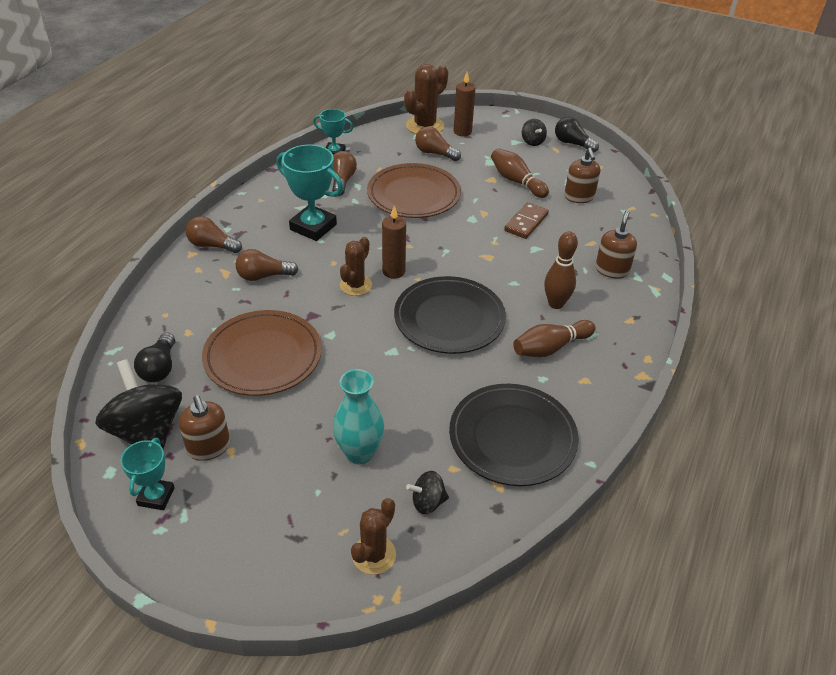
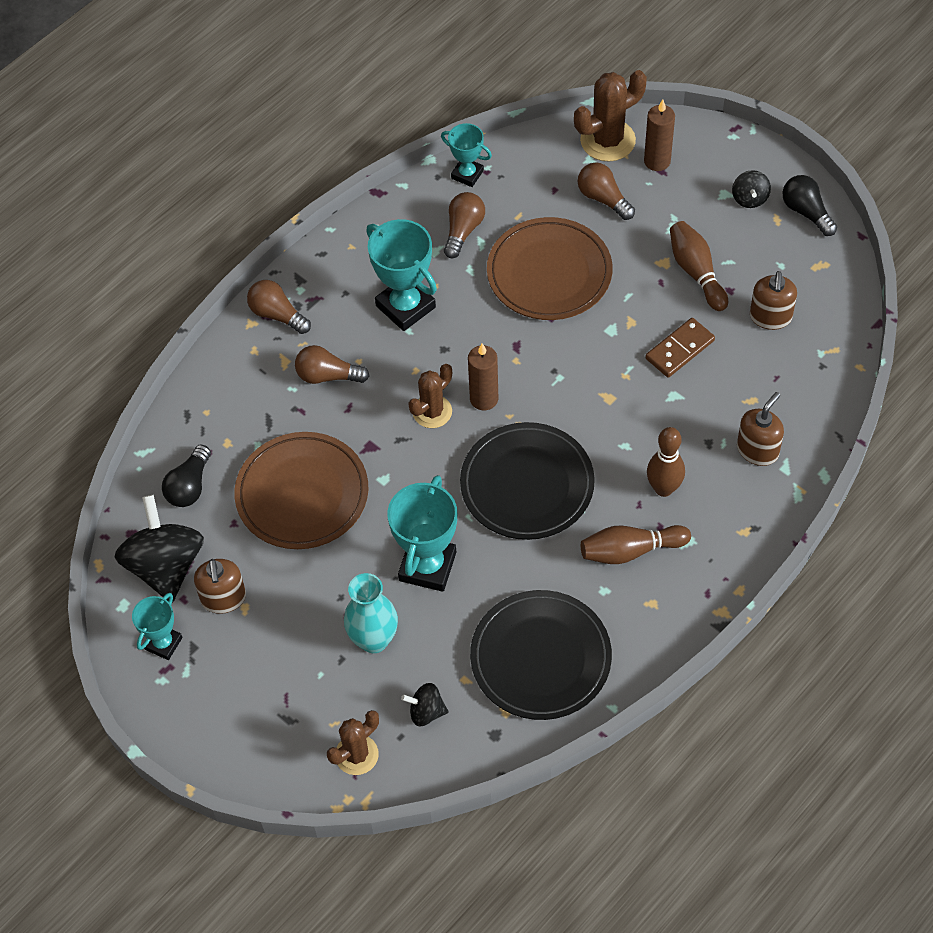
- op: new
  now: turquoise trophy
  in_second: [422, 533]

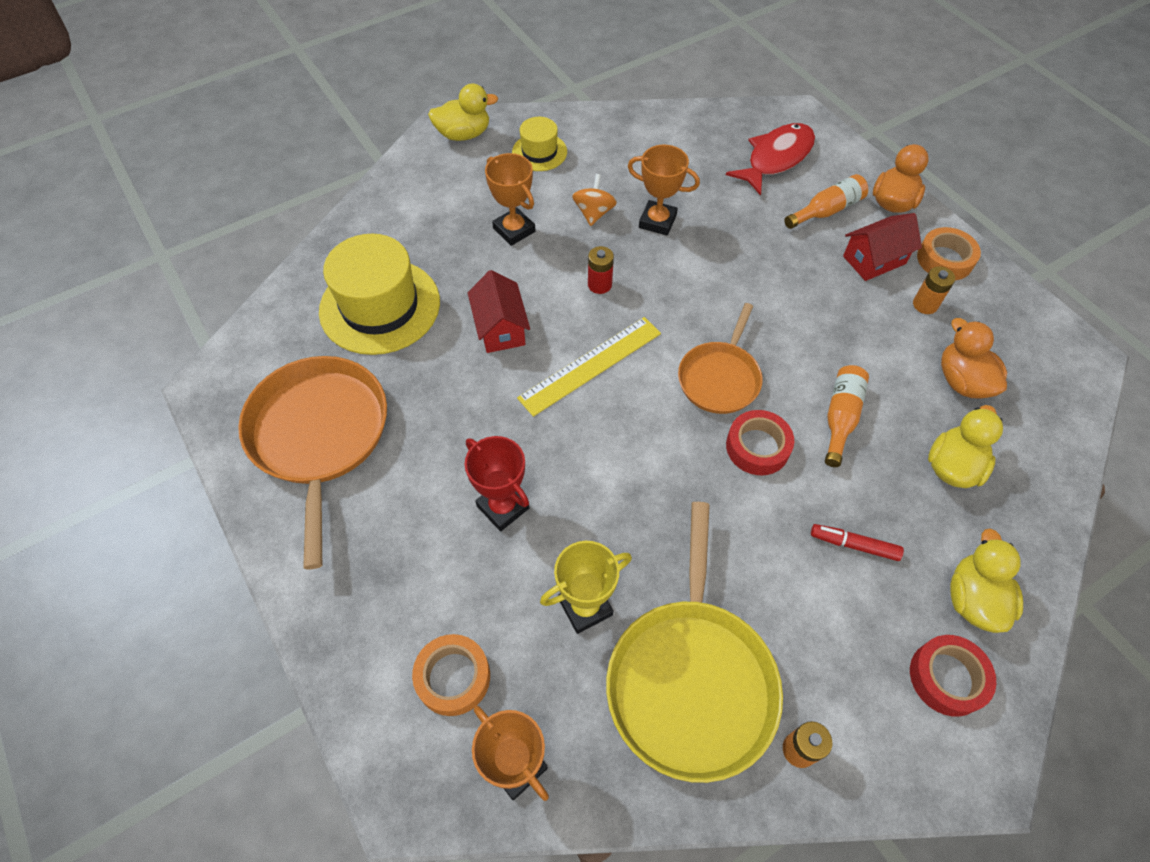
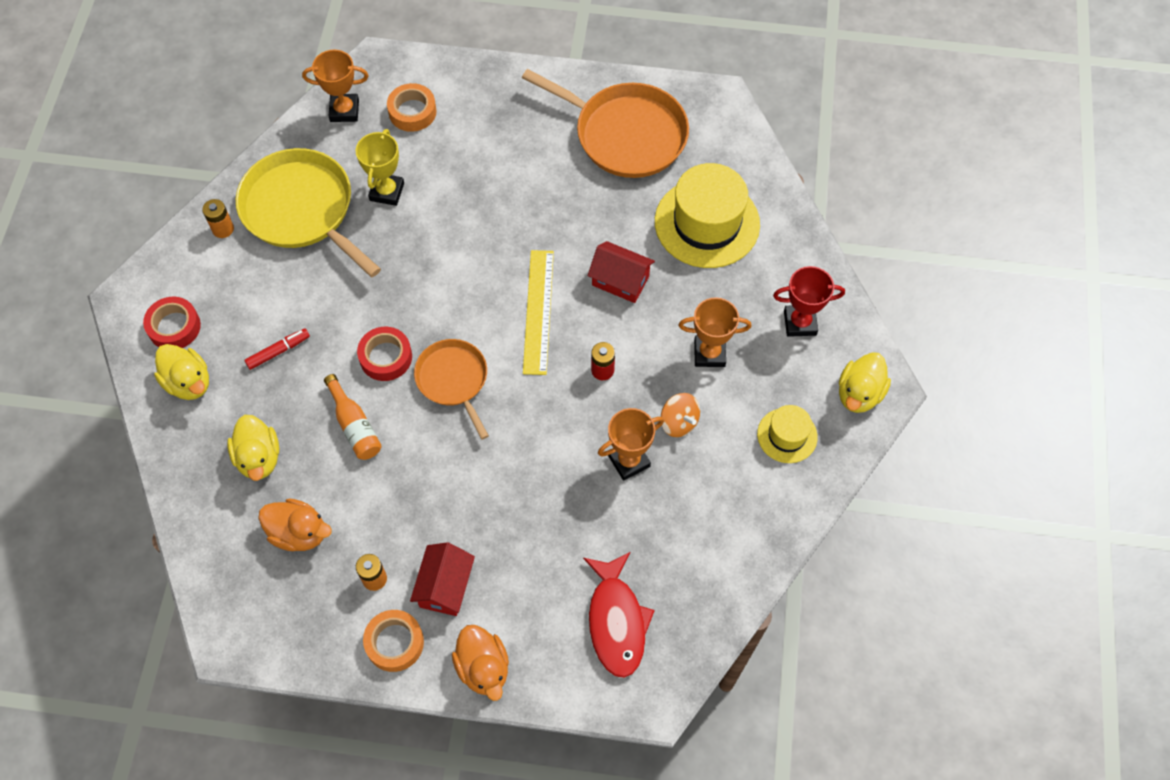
- op: shifted
  was: red trophy
  in_first: [497, 483]
  in_second: [809, 301]
- op: gone
  was: orange bottle
  in_first: [826, 201]

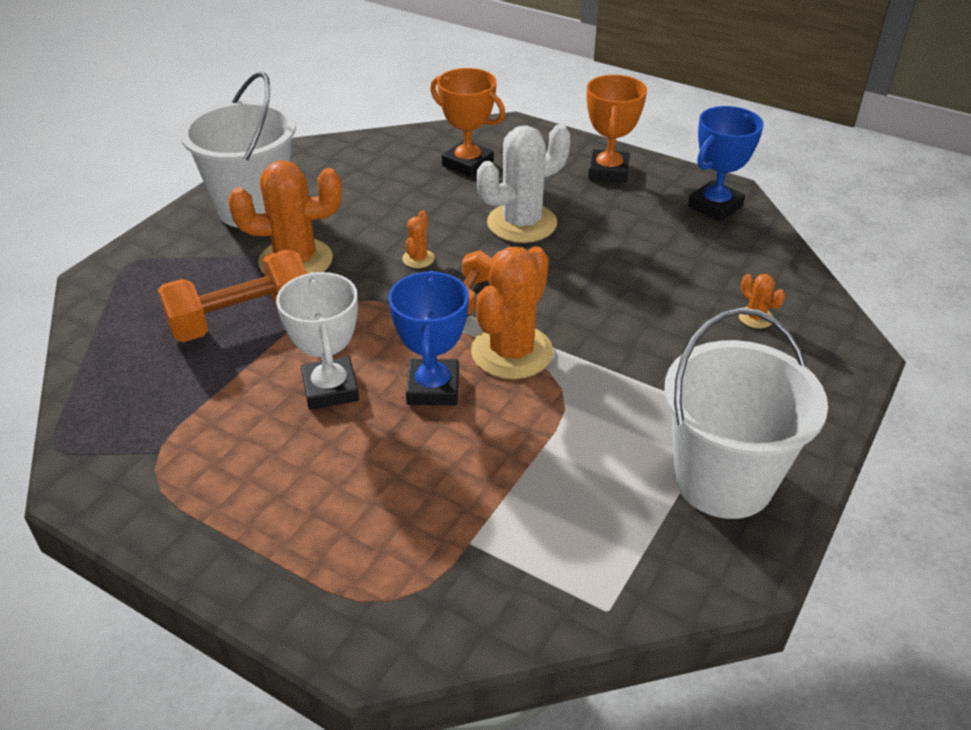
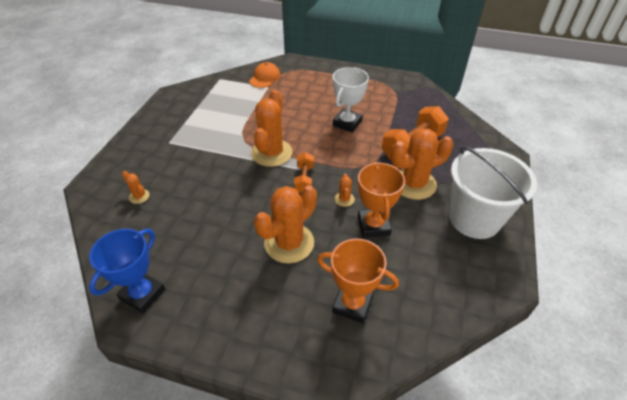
- op: rotated
  was: white trophy
  in_first: [317, 341]
  in_second: [351, 99]
  clockwise: 60
- op: gone
  was: blue trophy
  in_first: [428, 338]
- op: repainted
  was: white cactus
  now: orange cactus
  in_first: [524, 183]
  in_second: [285, 224]
- op: shifted
  was: orange trophy
  in_first: [617, 129]
  in_second: [381, 200]
- op: gone
  was: white bucket
  in_first: [746, 413]
- op: new
  now: orange cap
  in_second: [264, 75]

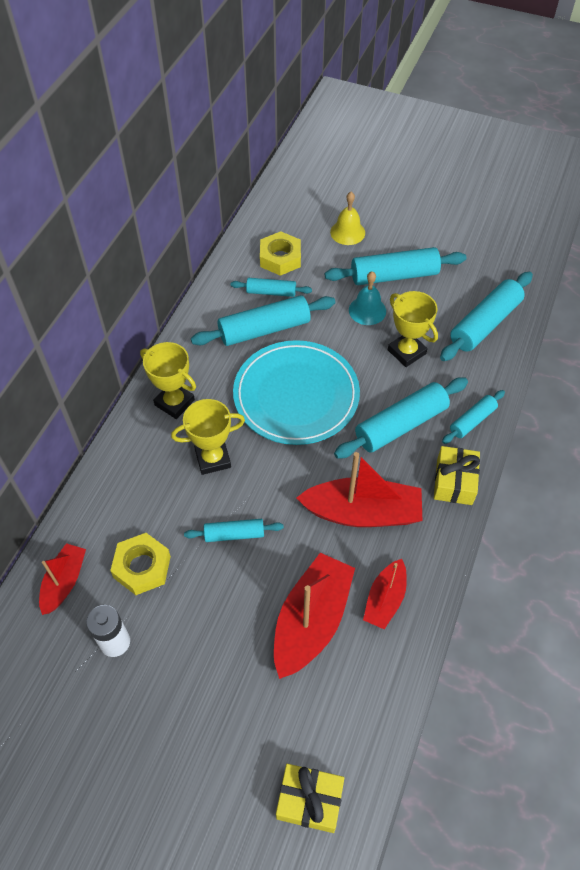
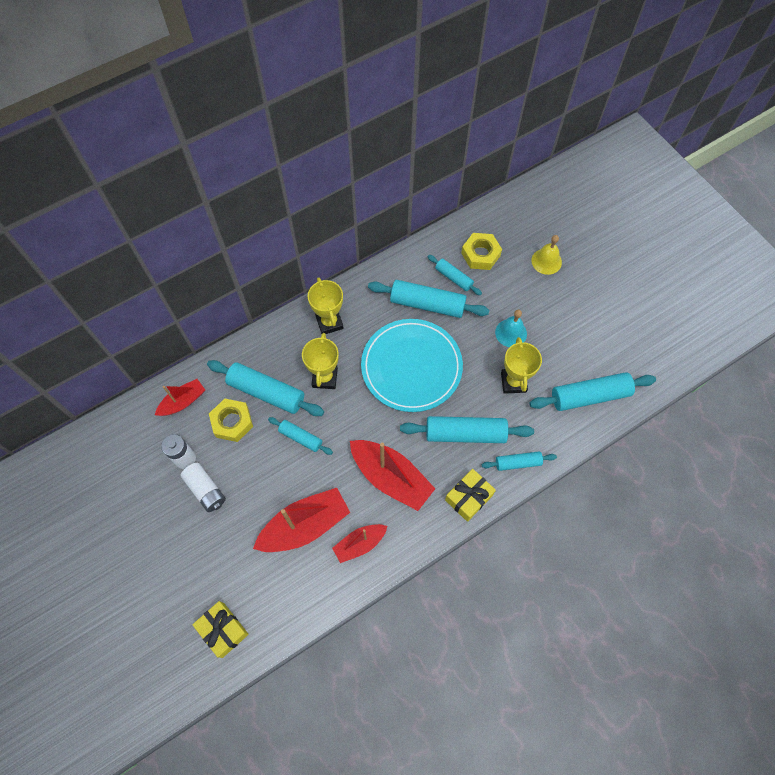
- op: rotated
  was: yellow trophy
  in_first: [208, 437]
  in_second: [320, 361]
  clockwise: 75
- op: shifted
  was: turquoise rolling pin
  in_first: [395, 266]
  in_second: [265, 388]
- op: new
  now: white battery
  in_second: [203, 487]

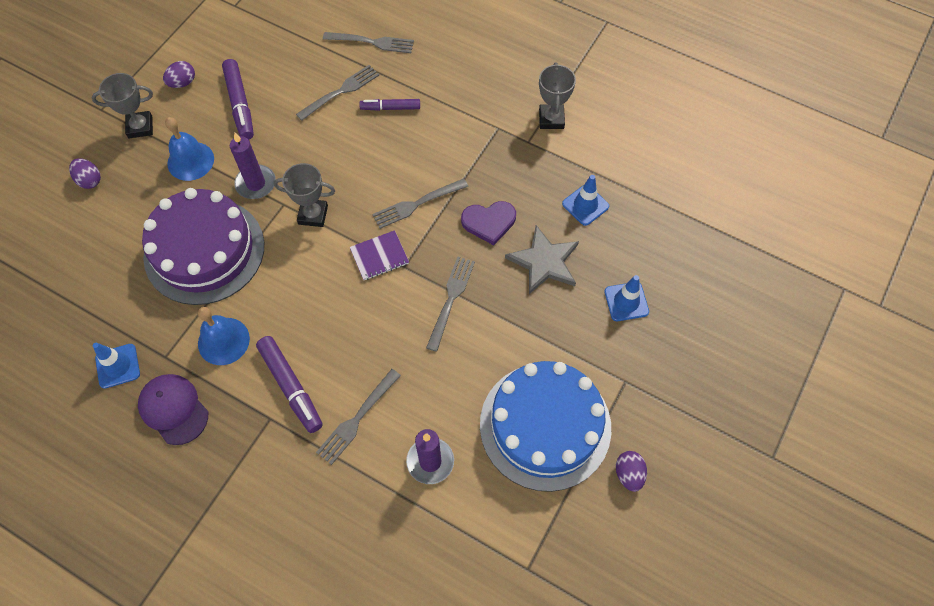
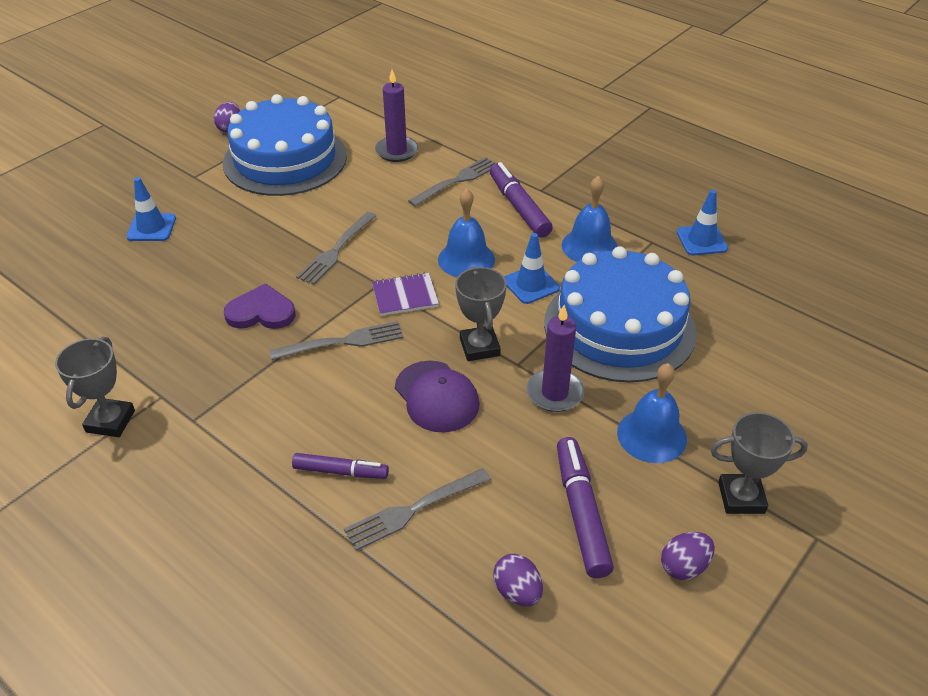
- op: shifted
  was: purple egg
  in_first: [85, 173]
  in_second: [518, 580]
- op: shifted
  was: purple cap
  in_first: [173, 409]
  in_second: [437, 397]
- op: repainted
  was: purple cake
  now: blue cake
  in_first: [203, 246]
  in_second: [620, 314]
- op: rotated
  was: grey trophy
  in_first: [304, 195]
  in_second: [481, 313]
  clockwise: 60
- op: gone
  was: grey fork
  in_first: [368, 42]
- op: gone
  was: grey star
  in_first: [542, 259]
- op: shifted
  was: blue traffic cone
  in_first: [585, 200]
  in_second: [532, 268]
- op: new
  now: blue bell
  in_second: [466, 232]

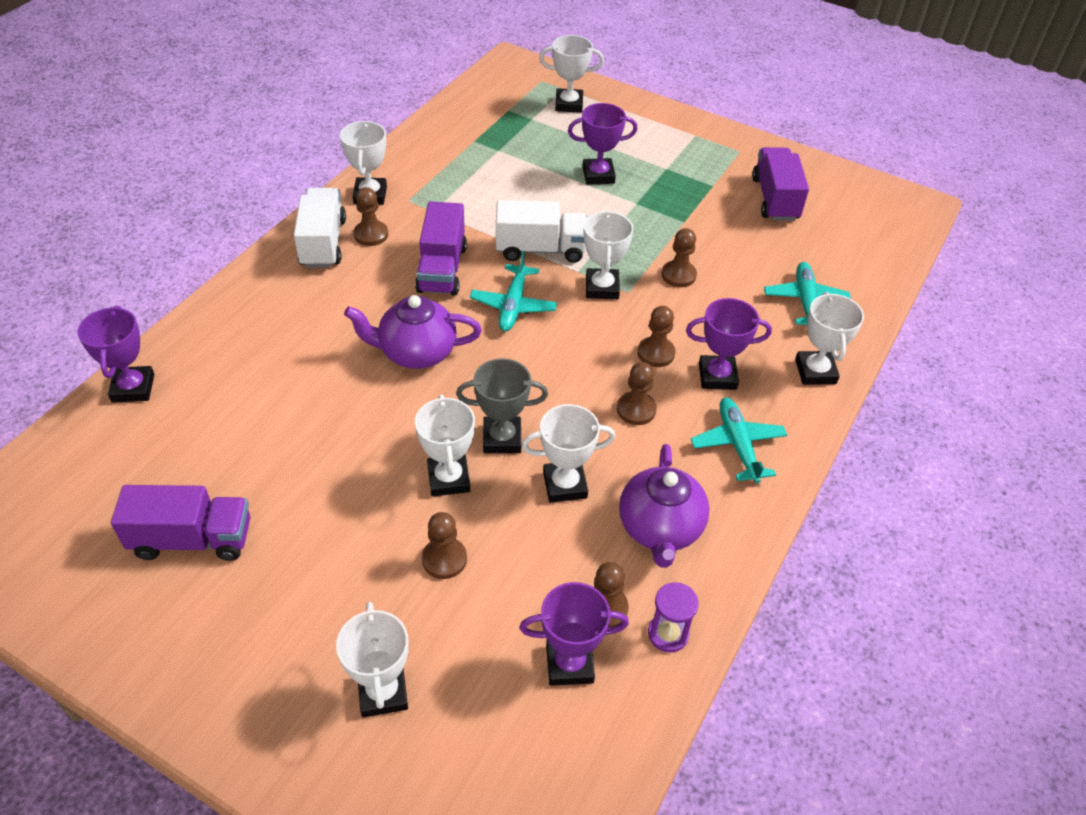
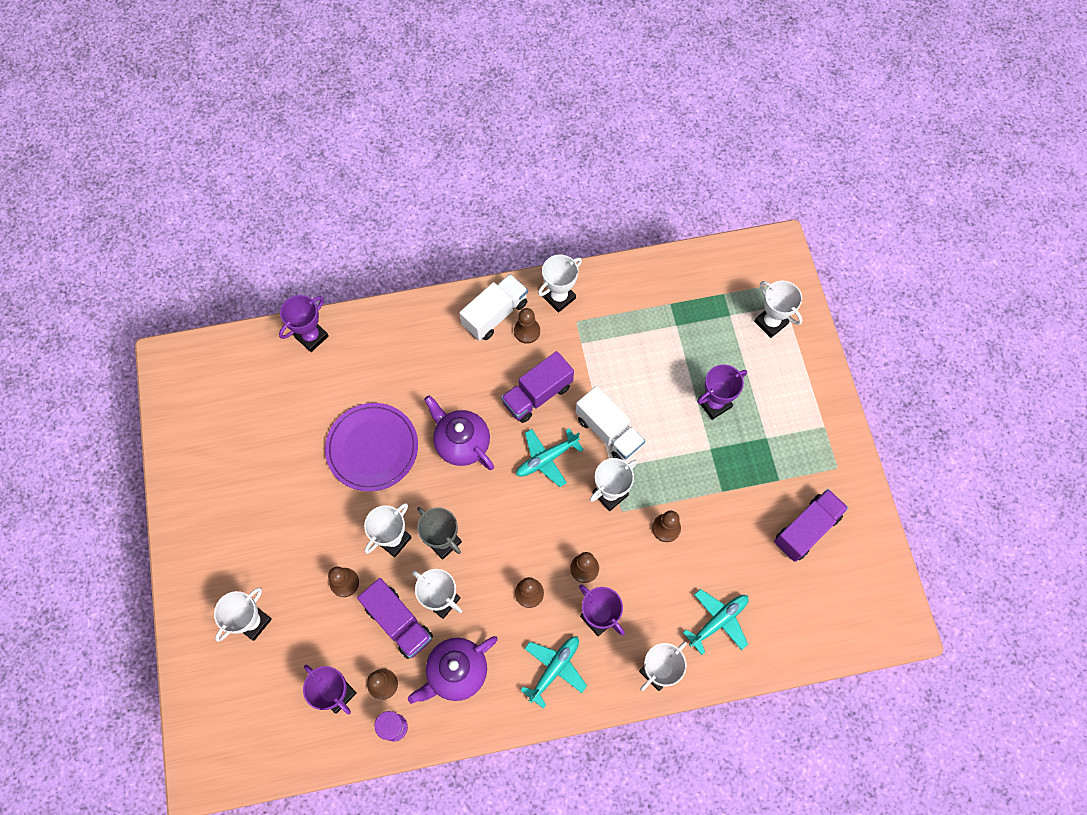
- op: shifted
  was: purple truck
  in_first: [180, 523]
  in_second: [395, 618]
- op: rotated
  was: purple trophy
  in_first: [603, 144]
  in_second: [722, 392]
  clockwise: -75
- op: new
  now: purple plate
  in_second: [371, 447]

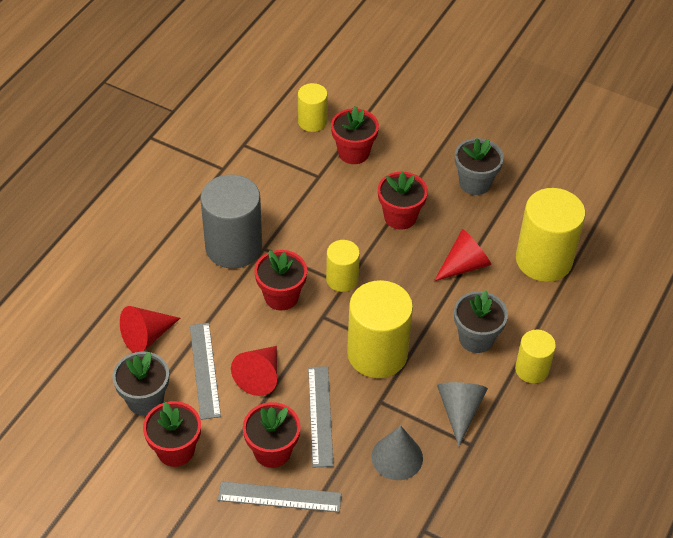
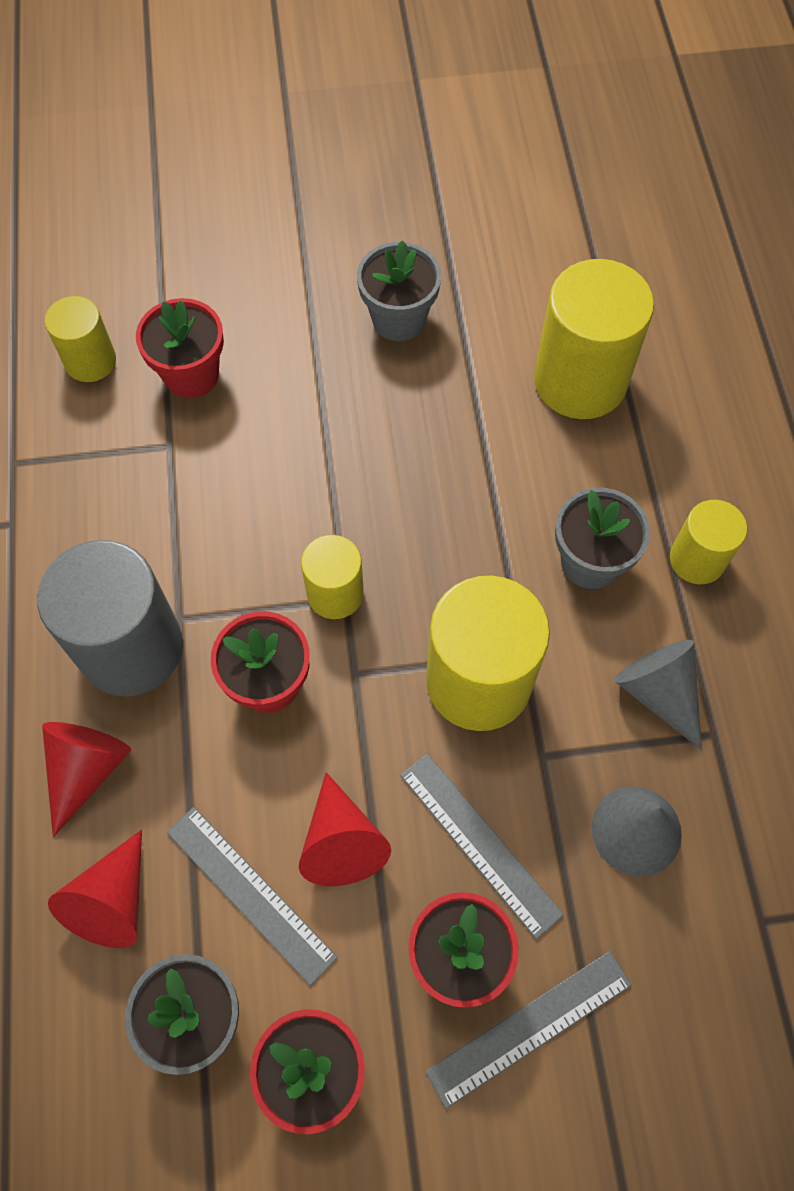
- op: gone
  was: red flower pot
  in_first: [403, 201]
- op: shifted
  was: red cone
  in_first: [462, 255]
  in_second: [86, 779]

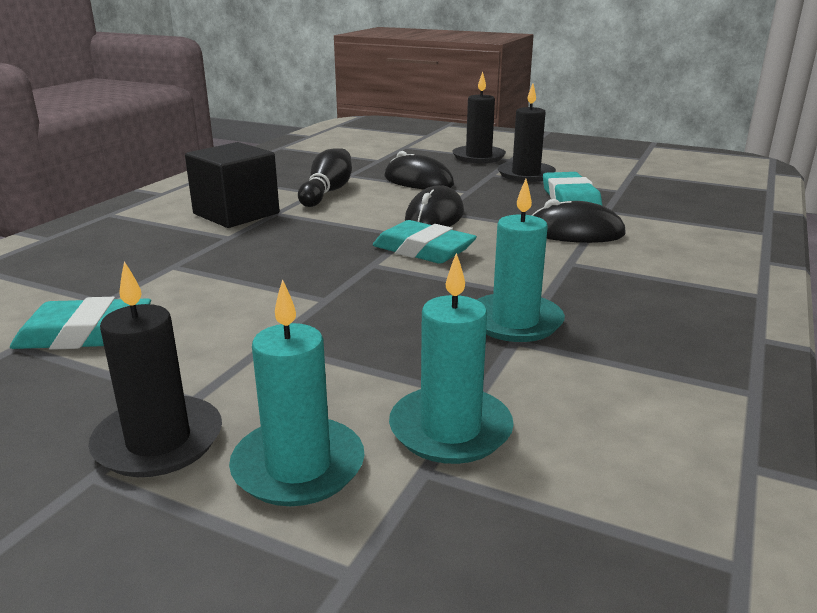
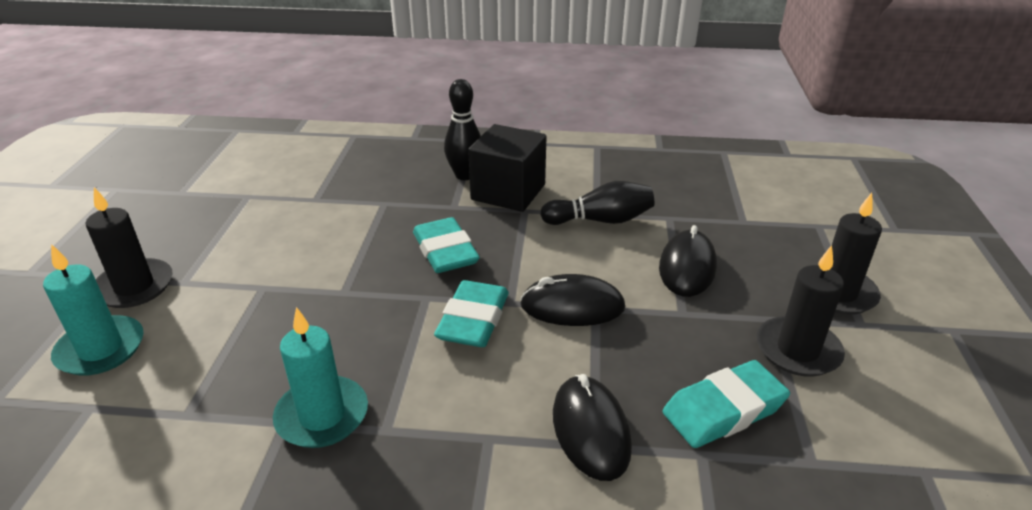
- op: shifted
  was: turquoise eraser
  in_first: [80, 323]
  in_second: [446, 245]
- op: gone
  was: turquoise candle
  in_first: [451, 358]
- op: new
  now: black bowling pin
  in_second: [462, 129]

